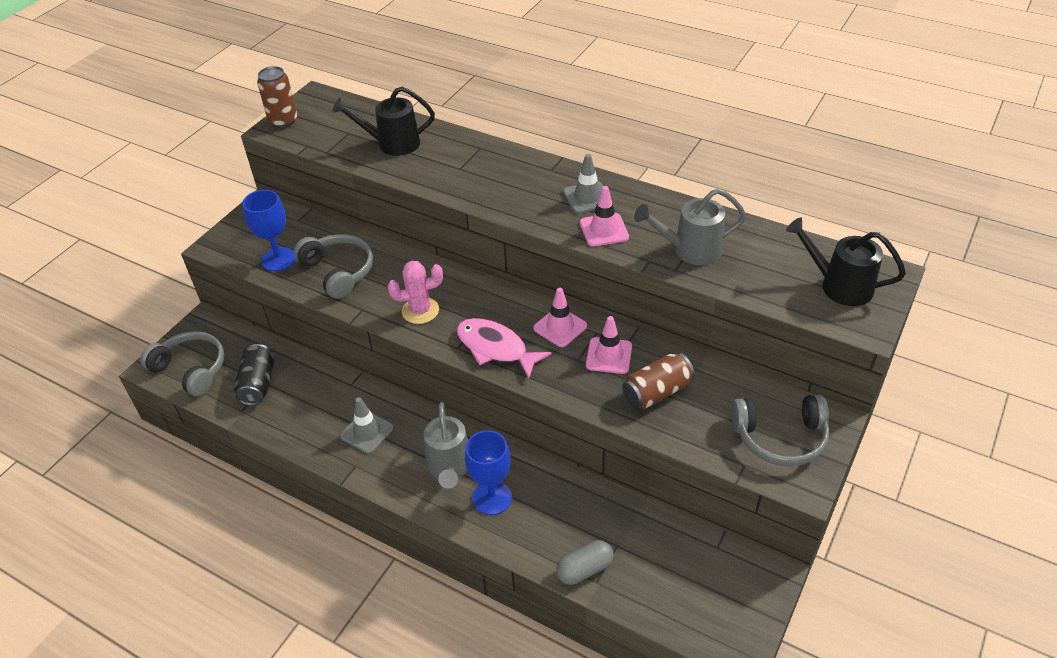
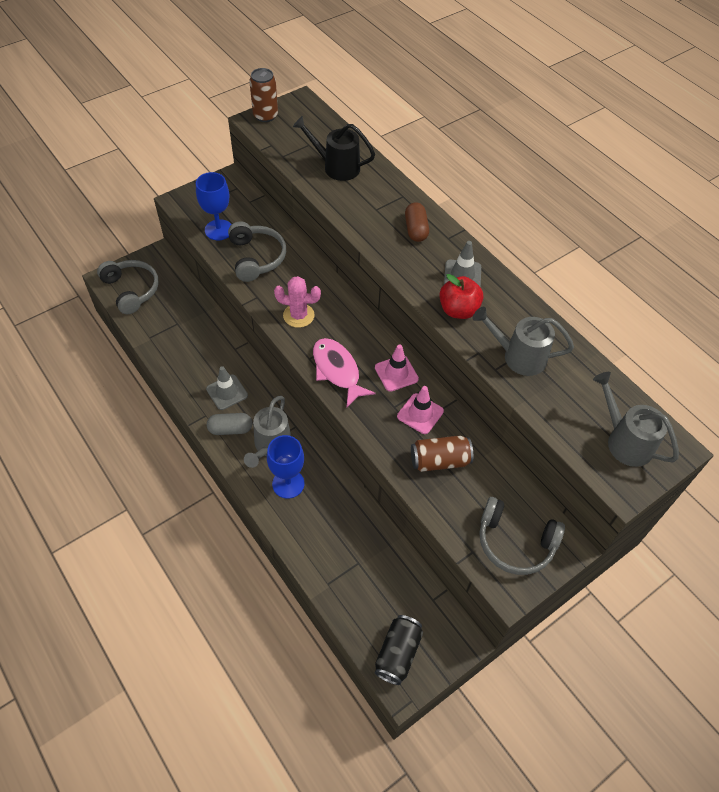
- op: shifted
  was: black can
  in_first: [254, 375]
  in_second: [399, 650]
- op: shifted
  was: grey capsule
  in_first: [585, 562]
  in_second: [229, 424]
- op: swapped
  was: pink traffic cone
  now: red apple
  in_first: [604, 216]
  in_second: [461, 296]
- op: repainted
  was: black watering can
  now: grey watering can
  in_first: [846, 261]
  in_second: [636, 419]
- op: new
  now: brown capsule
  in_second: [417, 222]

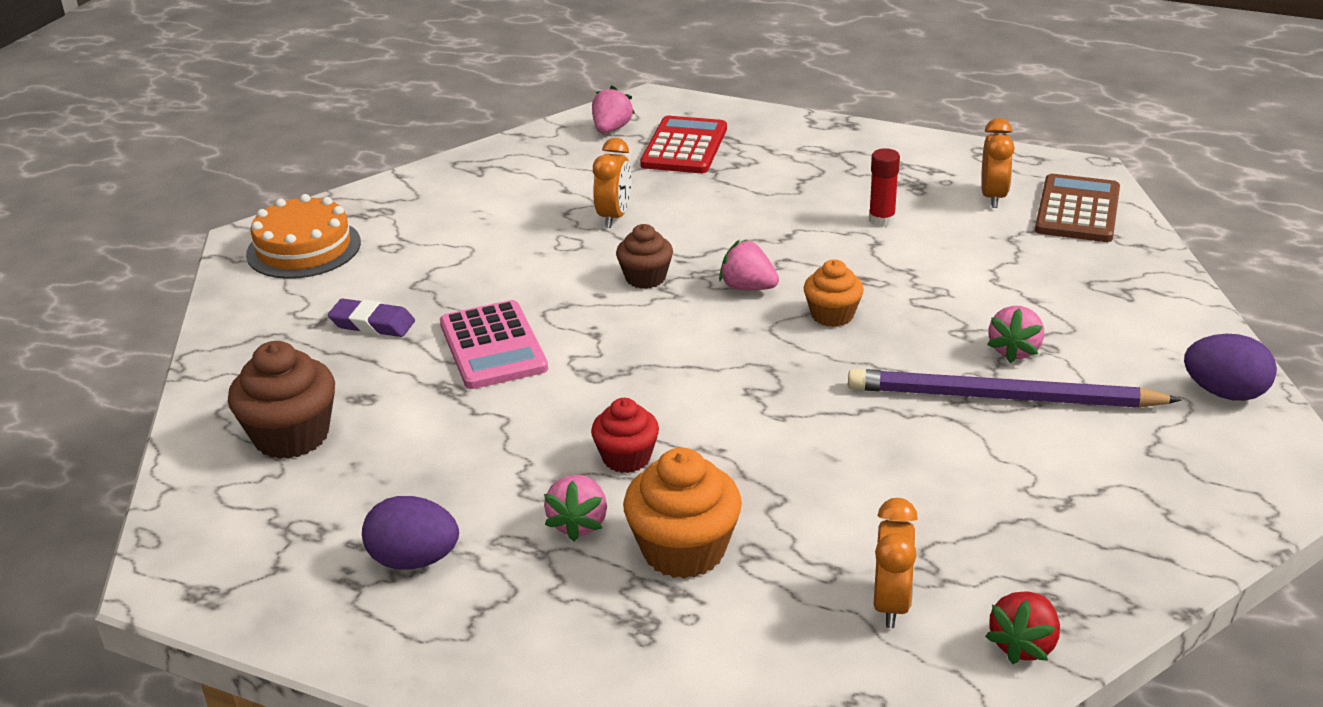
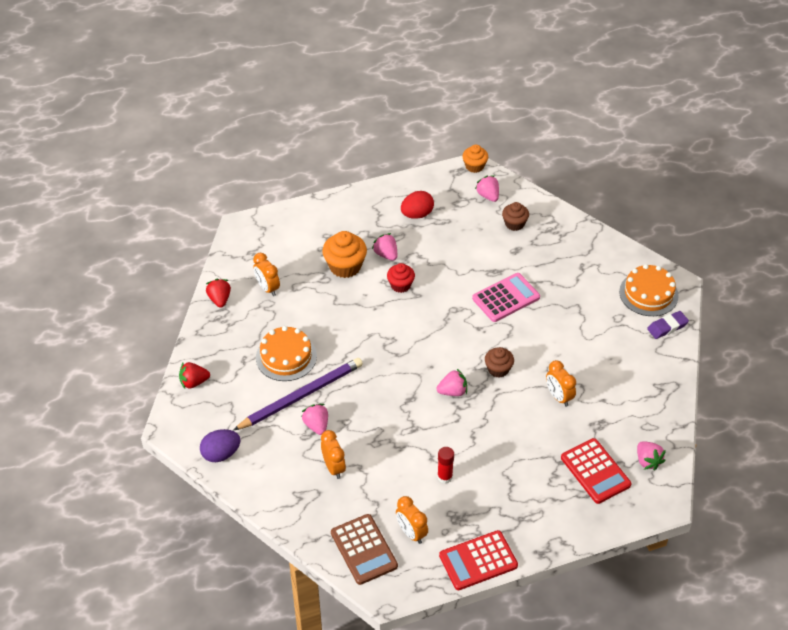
- op: scaled
  was: brown cupcake
  in_first: [281, 400]
  in_second: [515, 216]
  ratio: 0.63
- op: shifted
  was: purple eraser
  in_first: [371, 318]
  in_second: [668, 325]
- op: repainted
  was: purple egg
  now: red egg
  in_first: [410, 533]
  in_second: [417, 205]
- op: rotated
  was: pink calculator
  in_first: [494, 344]
  in_second: [506, 297]
  clockwise: 120
- op: shifted
  was: orange cupcake
  in_first: [834, 293]
  in_second: [475, 159]
- op: new
  now: red strawberry
  in_second: [194, 375]
- op: new
  now: orange cake
  in_second: [286, 353]
- op: new
  now: orange clock
  in_second: [333, 454]
- op: new
  now: red calculator
  in_second: [478, 560]
- op: new
  now: pink strawberry
  in_second: [487, 188]

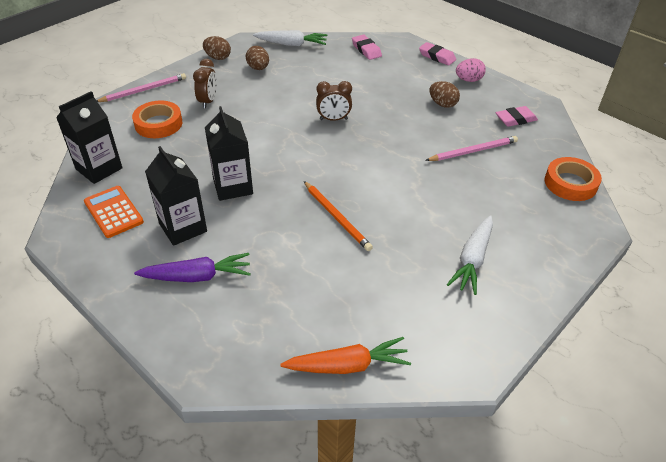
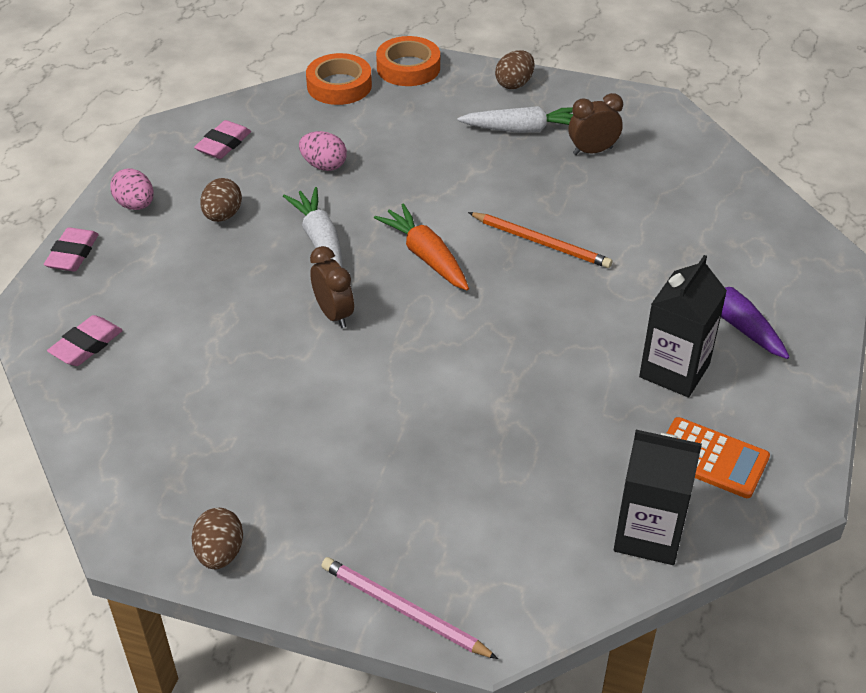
- op: rotated
  was: orange calculator
  in_first: [114, 212]
  in_second: [718, 457]
  clockwise: -90
- op: shifted
  was: orange tape
  in_first: [157, 119]
  in_second: [408, 61]
- op: shifted
  was: brown clock
  in_first: [205, 83]
  in_second: [596, 124]
- op: gone
  was: black carton
  in_first: [229, 153]
- op: shifted
  was: brown egg
  in_first: [257, 58]
  in_second: [515, 69]
- op: shifted
  was: white carrot
  in_first: [290, 38]
  in_second: [313, 227]
- op: shifted
  was: orange carrot
  in_first: [345, 355]
  in_second: [421, 247]
- op: rotated
  was: orange pencil
  in_first: [338, 216]
  in_second: [540, 240]
  clockwise: 90
- op: swapped
  was: pink pencil
  now: pink egg
  in_first: [471, 148]
  in_second: [323, 151]
- op: rotated
  was: pink eraser
  in_first: [517, 116]
  in_second: [222, 139]
  clockwise: 75

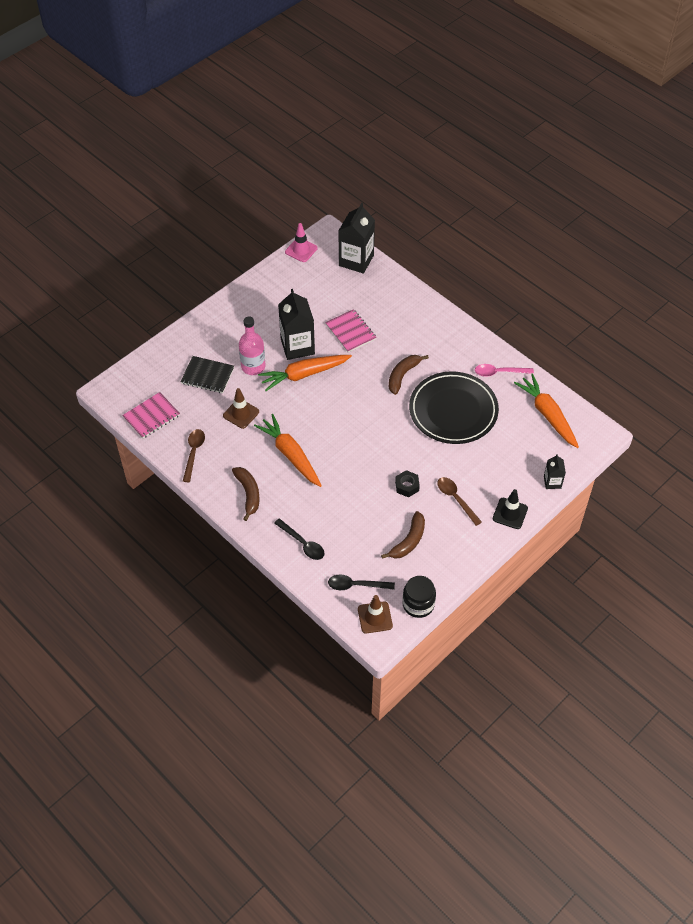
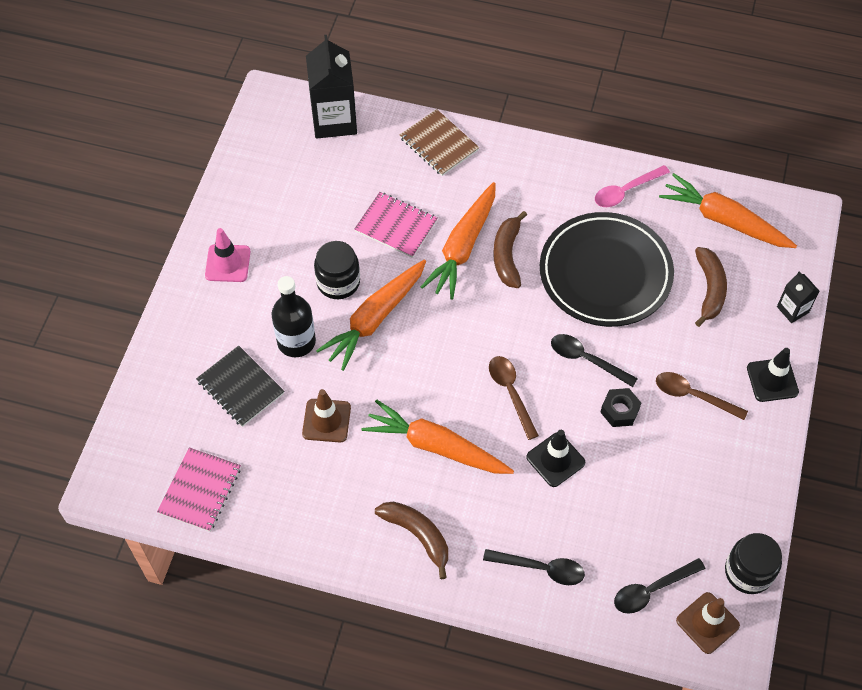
- op: rotated
  was: black notebook
  in_first: [207, 374]
  in_second: [240, 386]
  clockwise: 60
- op: shifted
  was: brown spoon
  in_first: [194, 455]
  in_second: [514, 398]
- op: repainted
  was: pink bottle
  now: black bottle
  in_first: [252, 346]
  in_second: [293, 316]
- op: swapped
  was: black carton
  now: black jar
  in_first: [296, 324]
  in_second: [337, 270]
- op: shifted
  was: pink traffic cone
  in_first: [301, 242]
  in_second: [227, 255]
- op: shifted
  was: brown banana
  in_first: [403, 535]
  in_second: [711, 287]
- op: new
  now: brown notebook
  in_second: [439, 142]
- op: new
  now: orange carrot
  in_second: [458, 241]
- op: new
  now: black traffic cone
  in_second: [555, 458]
- op: new
  now: black spoon
  in_second: [594, 360]

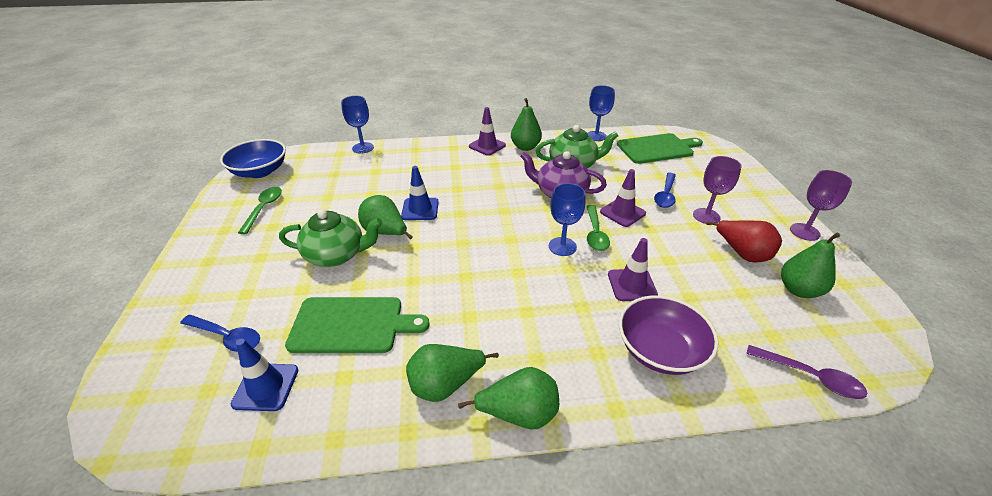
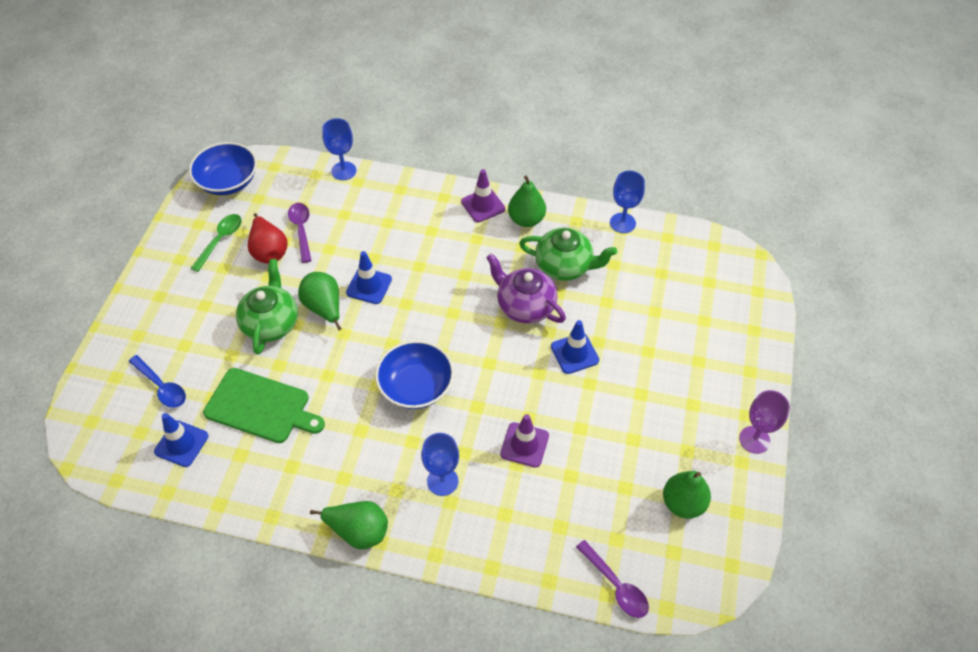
- op: rotated
  was: green teapot
  in_first: [330, 238]
  in_second: [267, 307]
  clockwise: -105
- op: gone
  was: green pear
  in_first: [452, 373]
- op: shifted
  was: blue goblet
  in_first: [567, 219]
  in_second: [440, 464]
- op: gone
  was: green spoon
  in_first: [598, 228]
- op: repainted
  was: purple traffic cone
  now: blue traffic cone
  in_first: [623, 198]
  in_second: [575, 347]
- op: gone
  was: green cutting board
  in_first: [660, 148]
- op: gone
  was: purple bowl
  in_first: [669, 335]
- op: gone
  was: blue spoon
  in_first: [665, 190]
- op: gone
  was: purple goblet
  in_first: [717, 190]
- op: shifted
  was: red pear
  in_first: [744, 241]
  in_second: [268, 238]
- op: new
  now: purple spoon
  in_second: [300, 233]
- op: new
  now: blue bowl
  in_second: [414, 374]

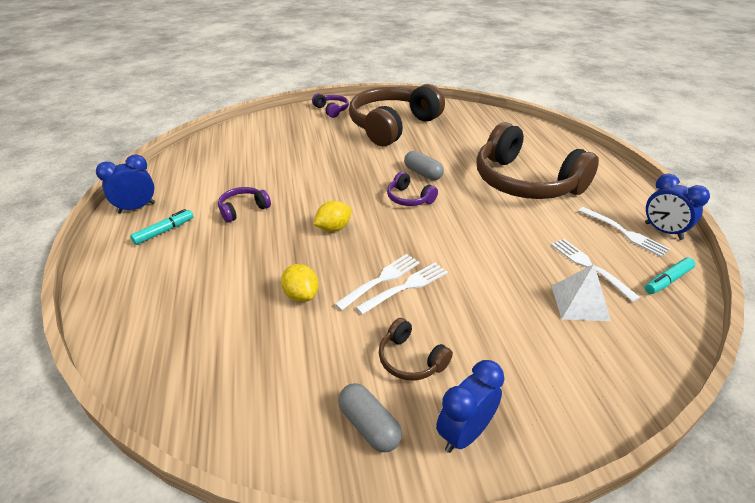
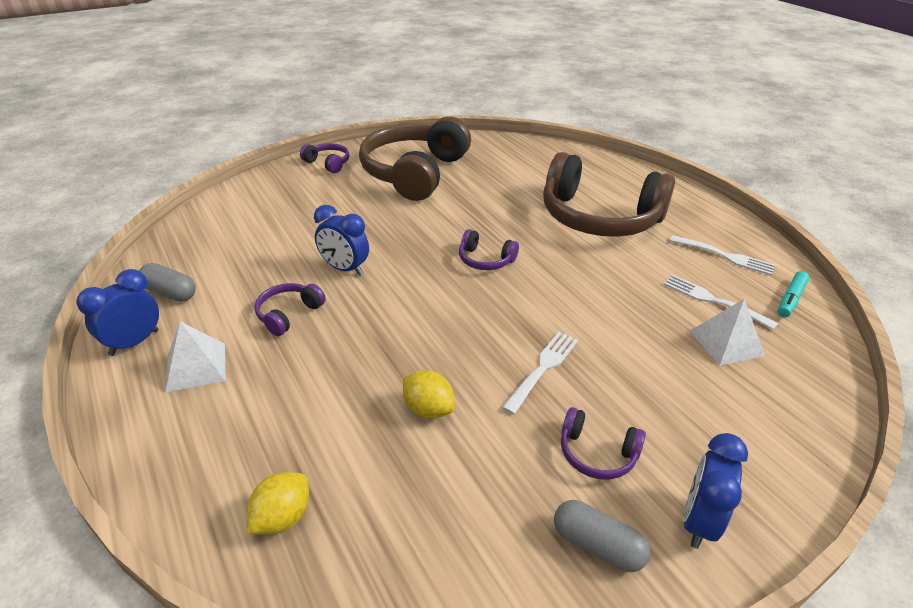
- op: swapped
  was: turquoise marker
  now: white pyramid
  in_first: [161, 227]
  in_second: [195, 356]
- op: shifted
  was: yellow lemon
  in_first: [332, 216]
  in_second: [278, 503]
- op: gone
  was: white fork
  in_first: [377, 282]
- op: repainted
  was: brown headphones
  now: purple headphones
  in_first: [416, 349]
  in_second: [603, 443]
- op: shifted
  was: grey capsule
  in_first: [424, 165]
  in_second: [167, 282]
- op: shifted
  was: blue clock
  in_first: [677, 207]
  in_second: [341, 240]

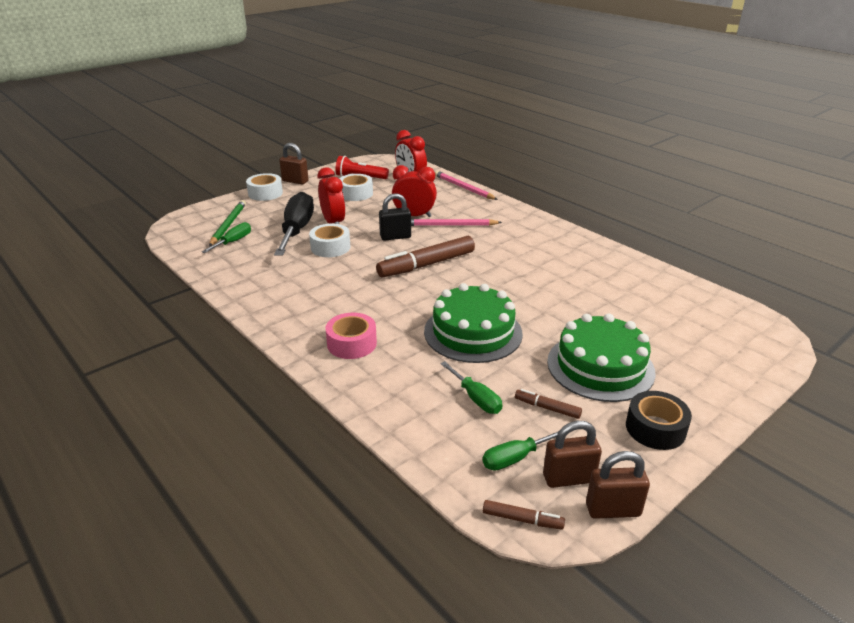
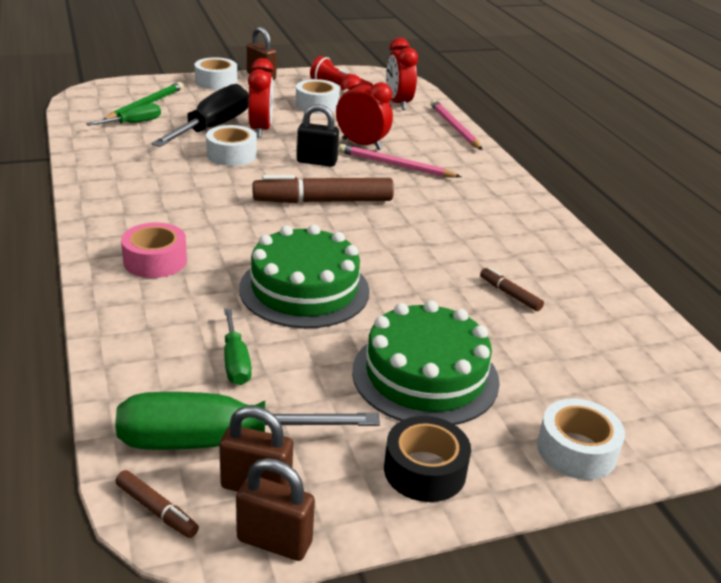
- op: scaled
  was: green screwdriver
  in_first: [520, 451]
  in_second: [247, 421]
  ratio: 1.95
- op: shifted
  was: brown marker
  in_first: [548, 404]
  in_second: [512, 289]
- op: new
  now: white tape
  in_second: [581, 439]

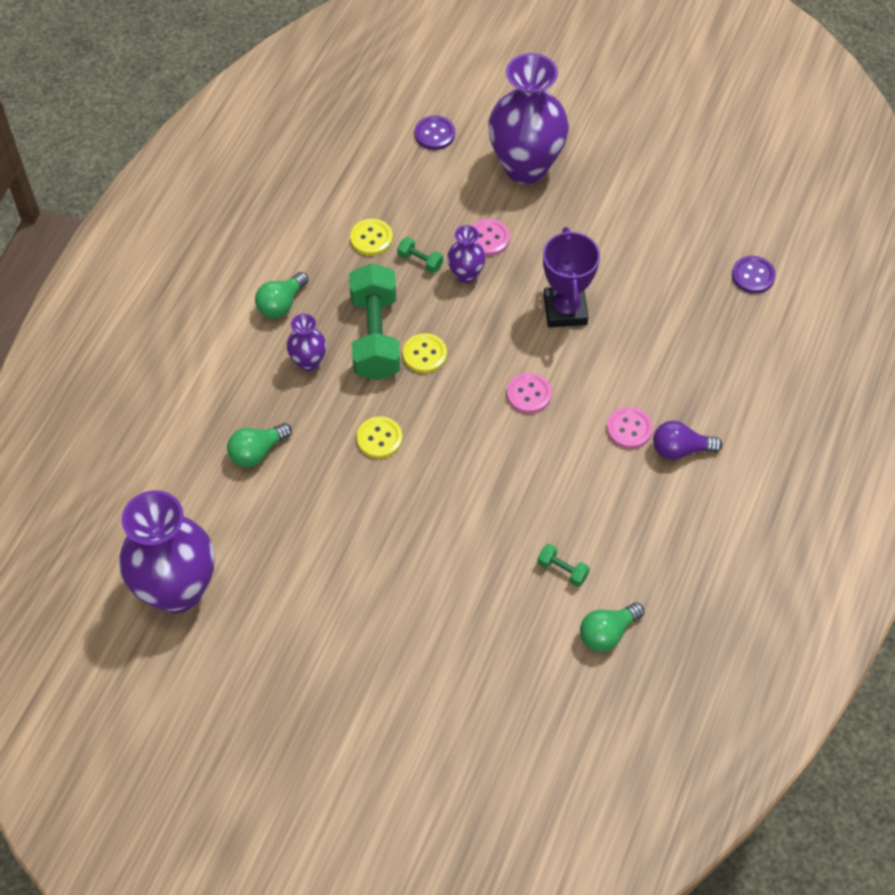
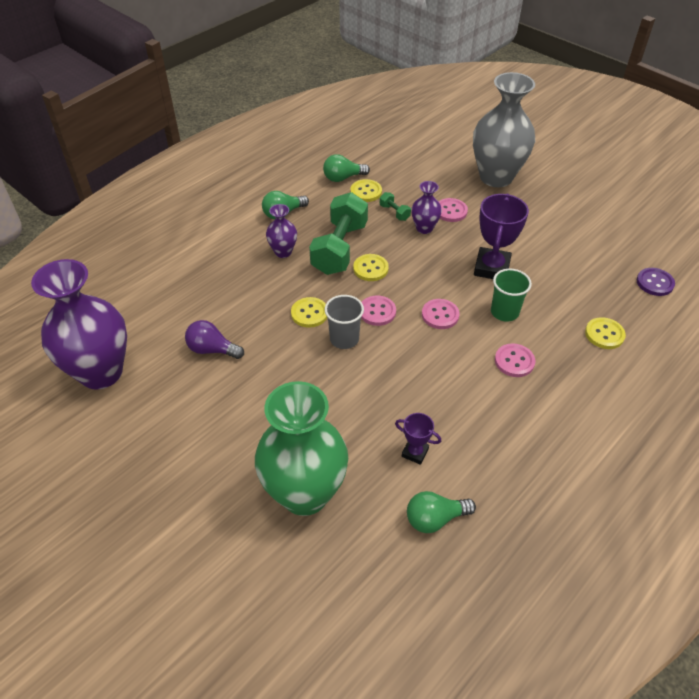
- op: shifted
  was: green light bulb
  in_first: [259, 445]
  in_second: [346, 168]
- op: gone
  was: purple button
  in_first: [435, 132]
- op: repainted
  was: purple vase
  now: grey vase
  in_first: [528, 118]
  in_second: [504, 129]
- op: swapped
  was: green dumbbell
  now: purple trophy
  in_first: [563, 565]
  in_second: [418, 439]
- op: shifted
  was: purple light bulb
  in_first: [687, 440]
  in_second: [214, 339]
- op: new
  now: green vase
  in_second: [301, 448]
- op: new
  now: grey cup
  in_second: [344, 322]
- op: new
  now: pink button
  in_second: [378, 310]
- op: new
  now: green cup
  in_second: [511, 295]
- op: new
  now: yellow button
  in_second: [605, 333]

